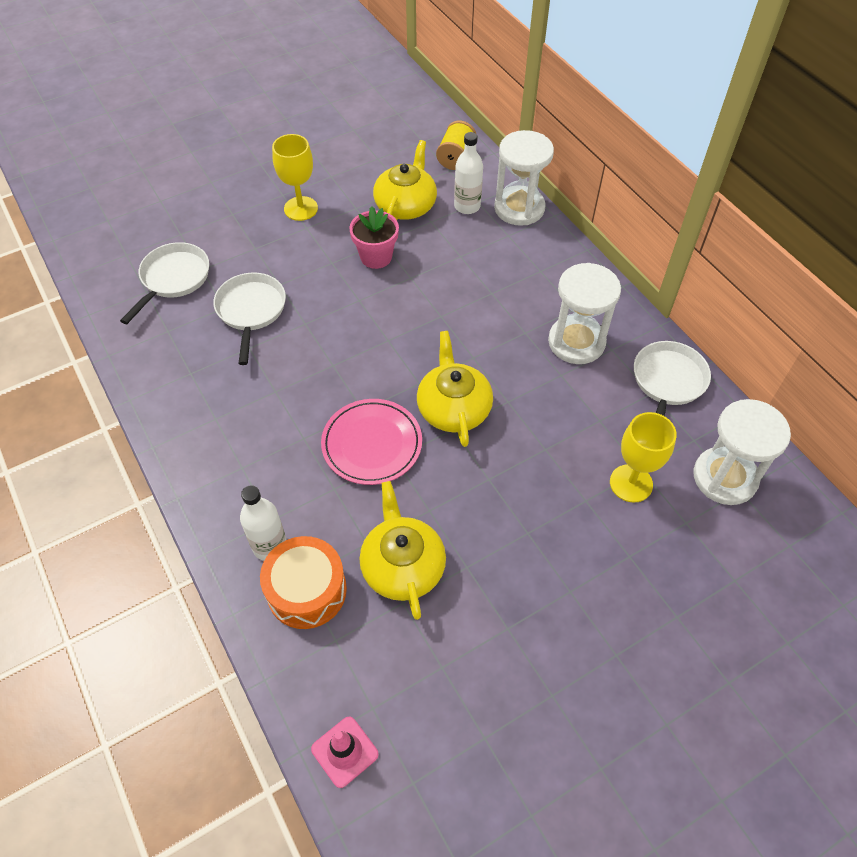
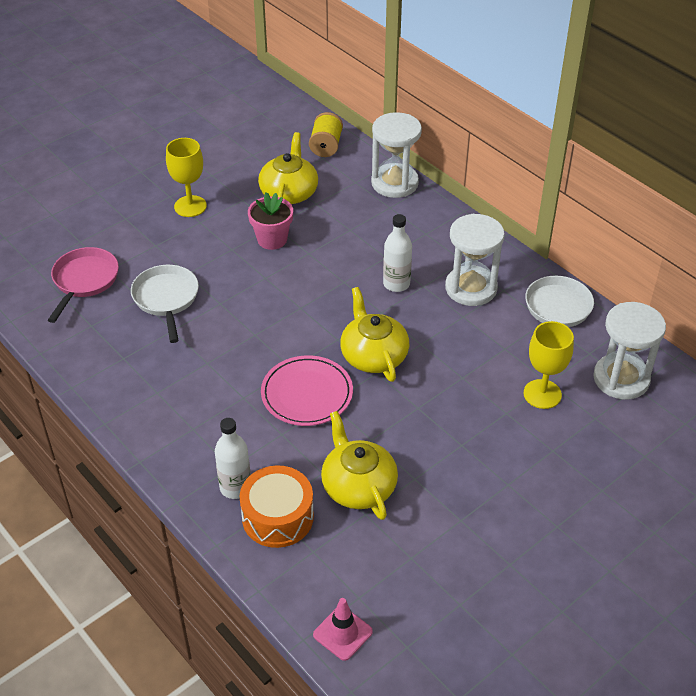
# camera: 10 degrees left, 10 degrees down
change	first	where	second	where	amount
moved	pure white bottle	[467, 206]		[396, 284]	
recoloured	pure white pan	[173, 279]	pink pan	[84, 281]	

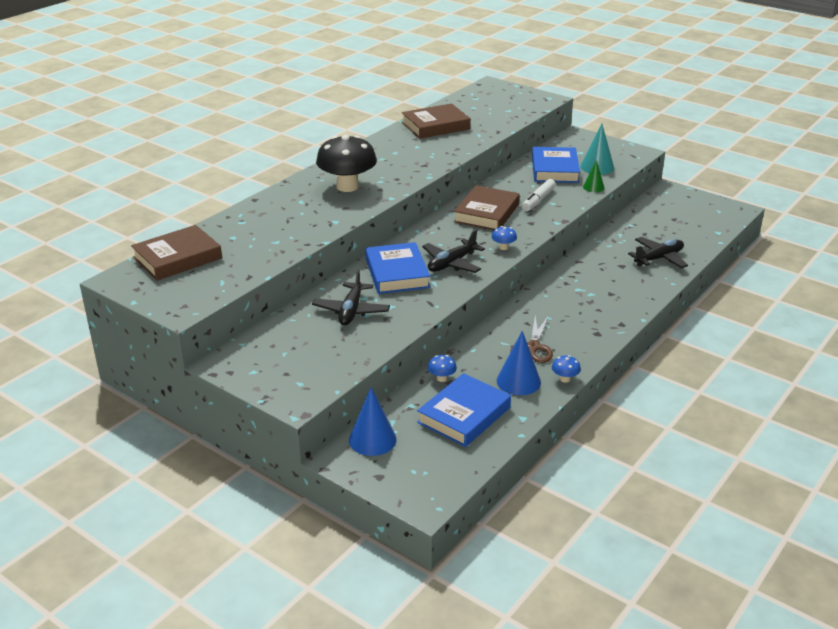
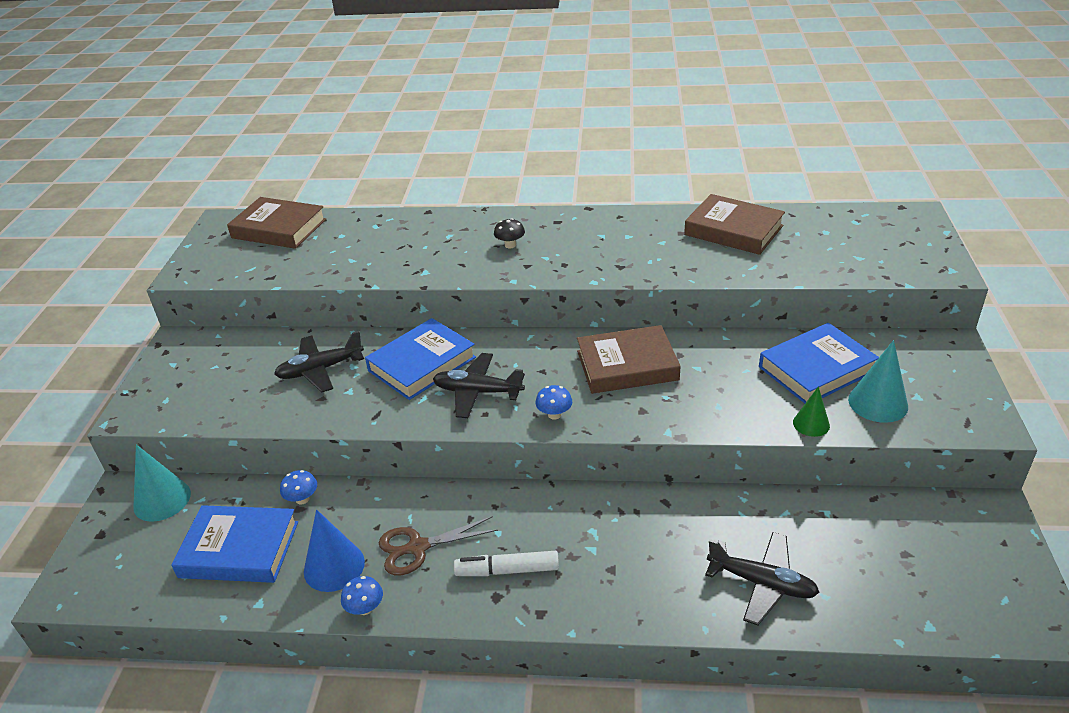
# camera: 60 degrees right, 5 degrees up
change	first	where	second	where	amount
resized	jet-black fungus	[347, 186]		[510, 245]	x0.41
moved	pure white marker	[538, 200]		[508, 570]	
recoloured	royal blue cone shape	[372, 439]	aqua cone shape	[162, 500]	

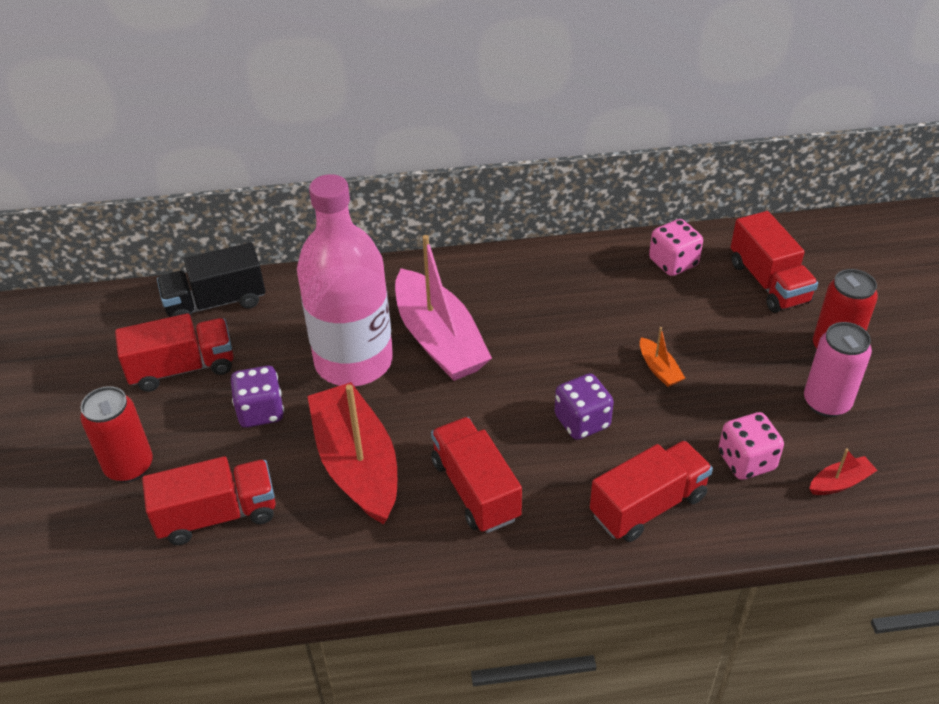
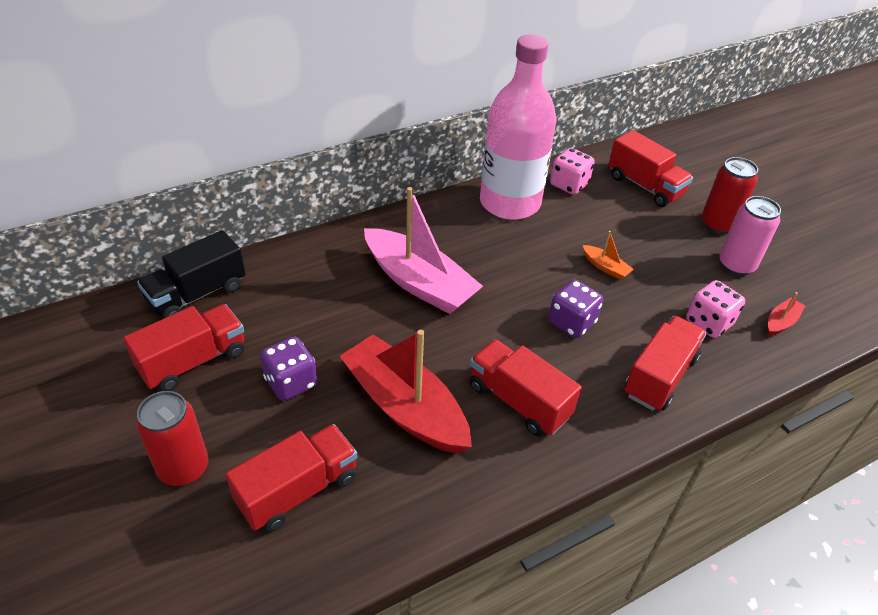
# camera: 25 degrees left, 0 degrees up
change	first	where	second	where	amount
moved	pink bottle	[354, 361]		[510, 203]	

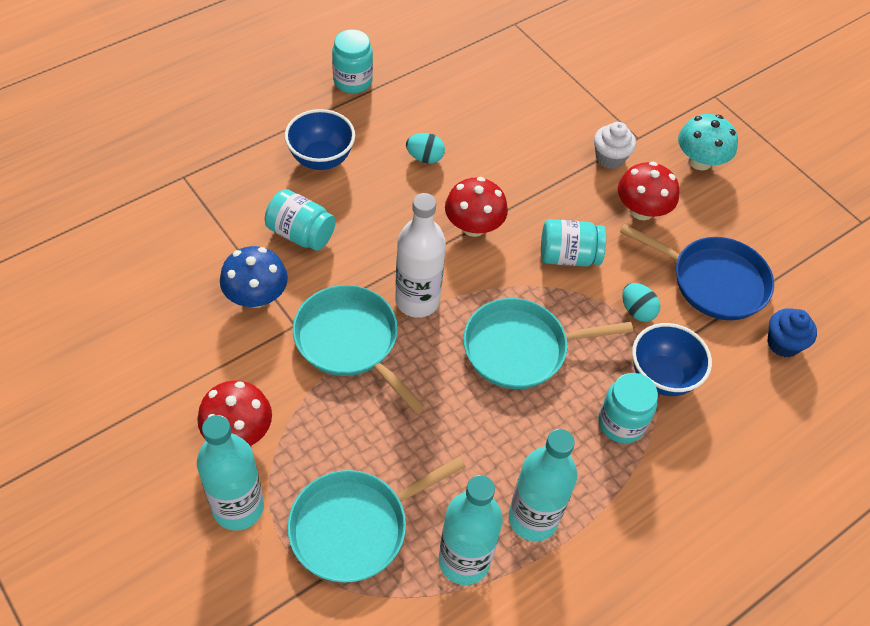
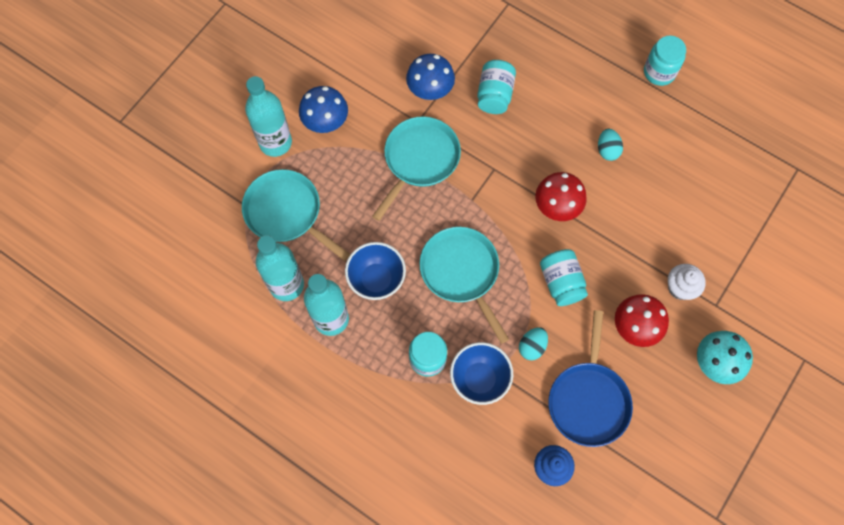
# camera: 75 degrees right, 15 degrees up
change	first	where	second	where	amount
moved	royal blue serving bowl	[321, 159]		[376, 279]	
removed	pure white bottle	[417, 301]			
recoloured	red fungus	[238, 432]	royal blue fungus	[325, 121]	

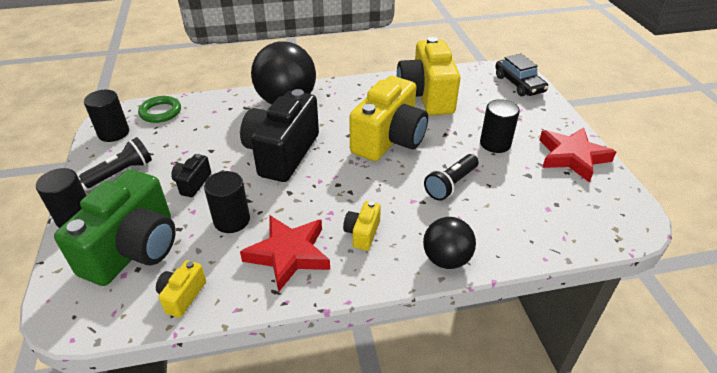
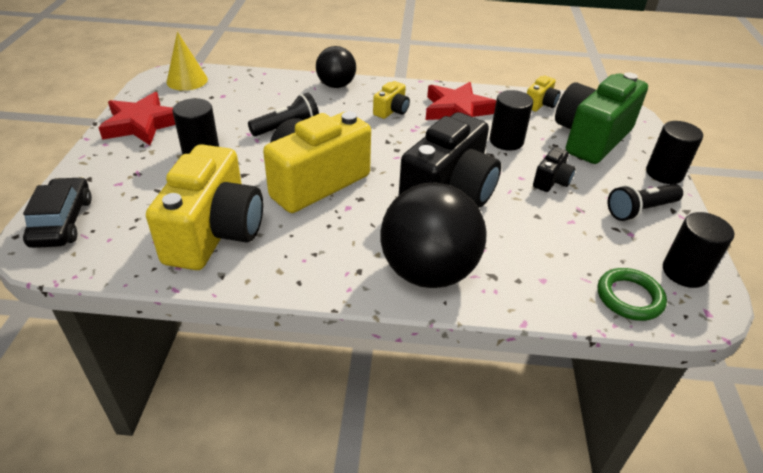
# camera: 165 degrees left, 0 degrees up
change	first	where	second	where	amount
added			yellow cone shape	[187, 80]	

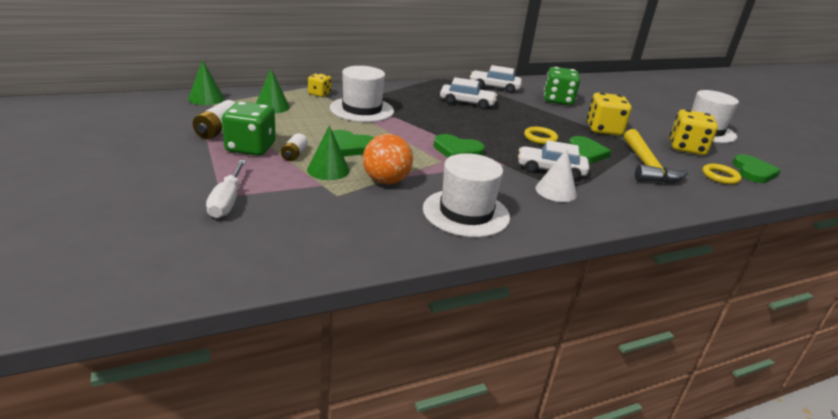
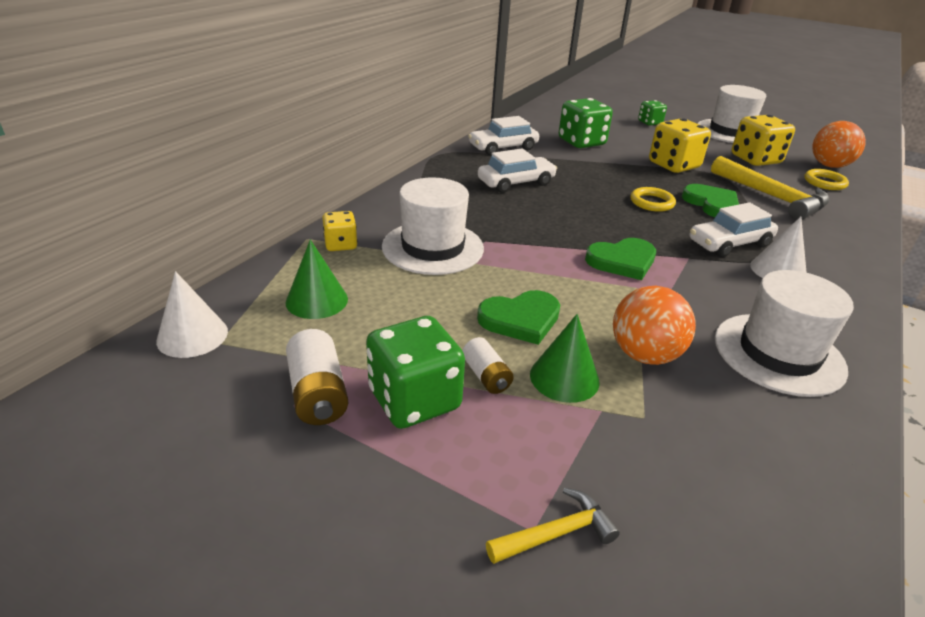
# camera: 35 degrees left, 5 degrees up
change	first	where	second	where	amount
recoloured	green cone shape	[206, 98]	pure white cone shape	[192, 336]	
replaced	green love heart	[753, 172]	bright orange ball	[829, 165]	
replaced	pure white flat screwdriver	[227, 201]	yellow claw hammer	[556, 534]	
added			green die	[650, 122]	

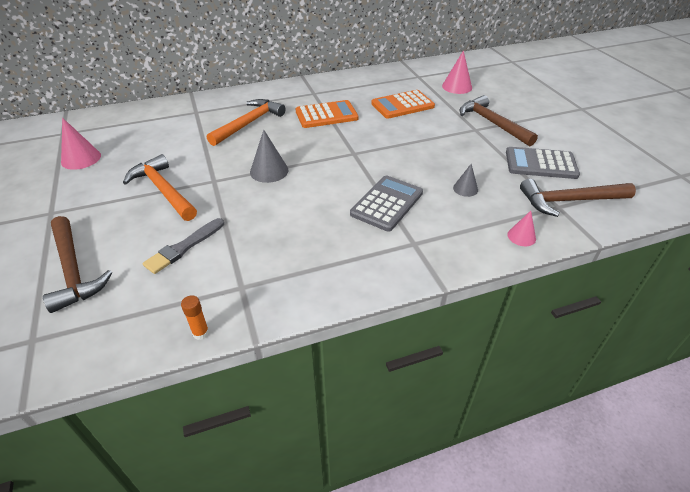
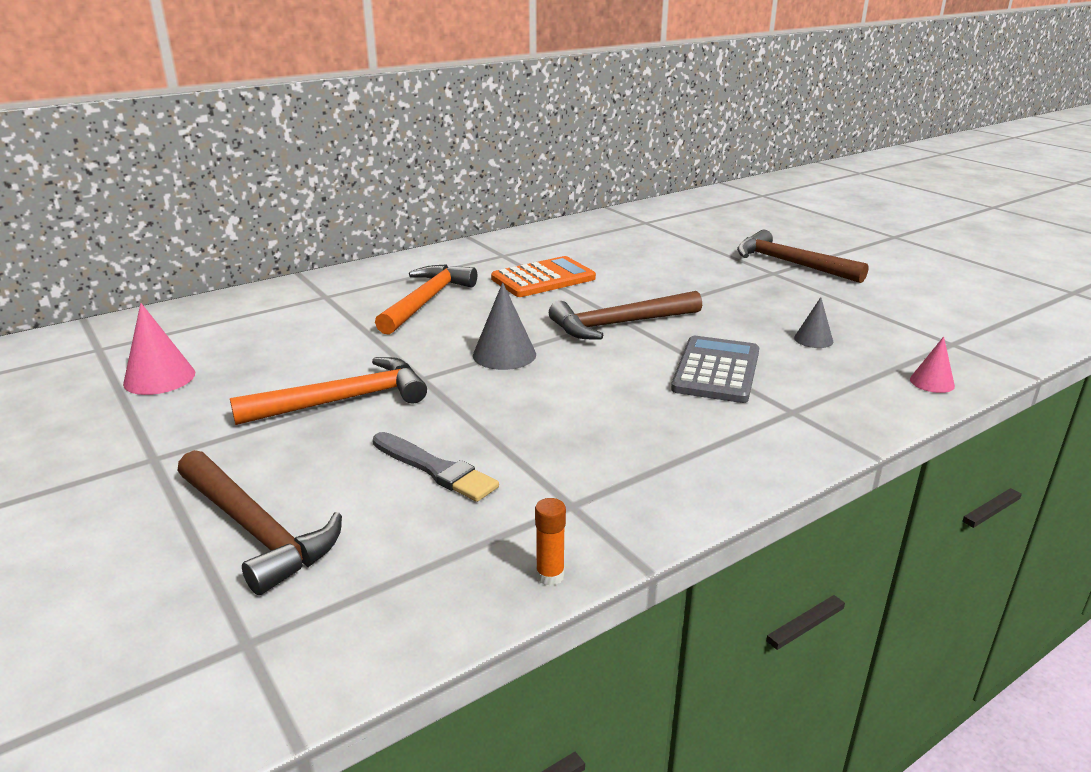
# camera: 15 degrees left, 15 degrees down
change	first	where	second	where	amount
removed	pink cone shape	[457, 87]			
removed	bright orange adding machine	[402, 105]			
removed	grey adding machine	[540, 164]			
turned	bright orange claw hammer	[163, 190]		[343, 400]	120 degrees clockwise
moved	russet claw hammer	[569, 201]		[619, 324]	
turned	grey paintbrush	[184, 247]		[435, 469]	75 degrees counterclockwise

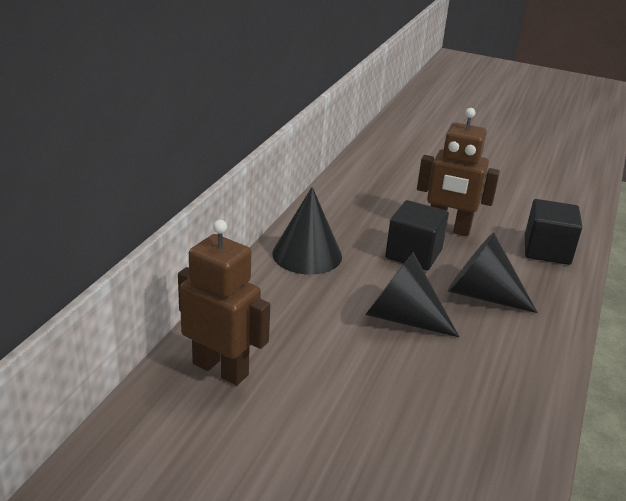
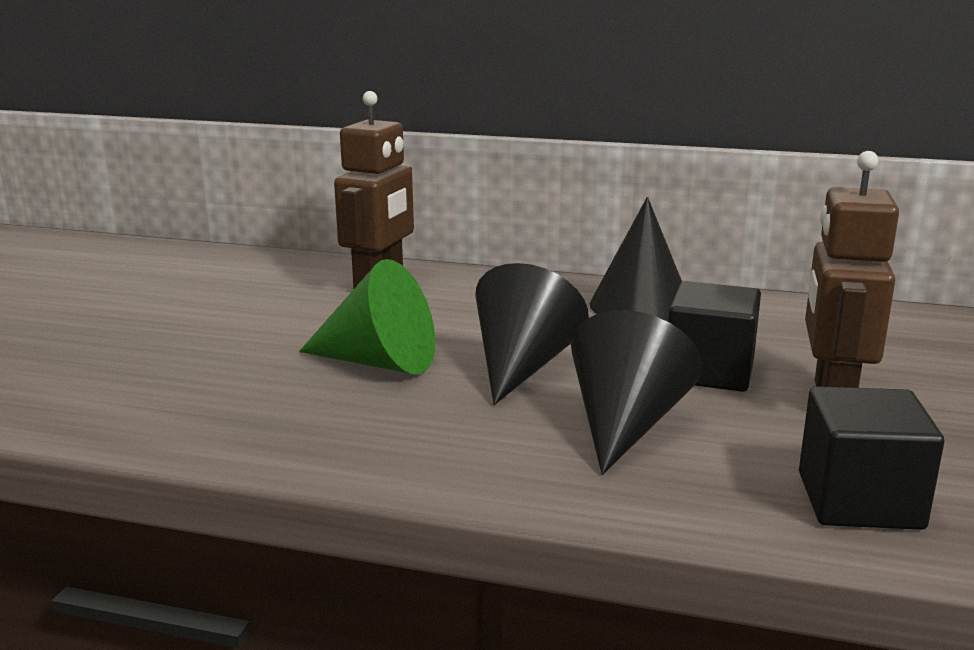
# camera: 85 degrees right, 10 degrees down
change	first	where	second	where	amount
added			green cone shape	[379, 362]	

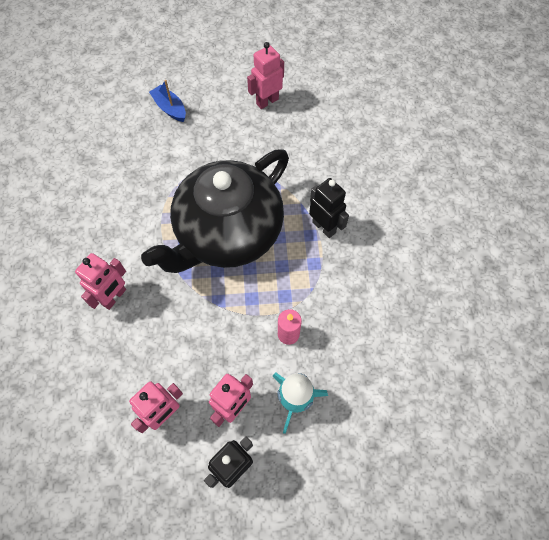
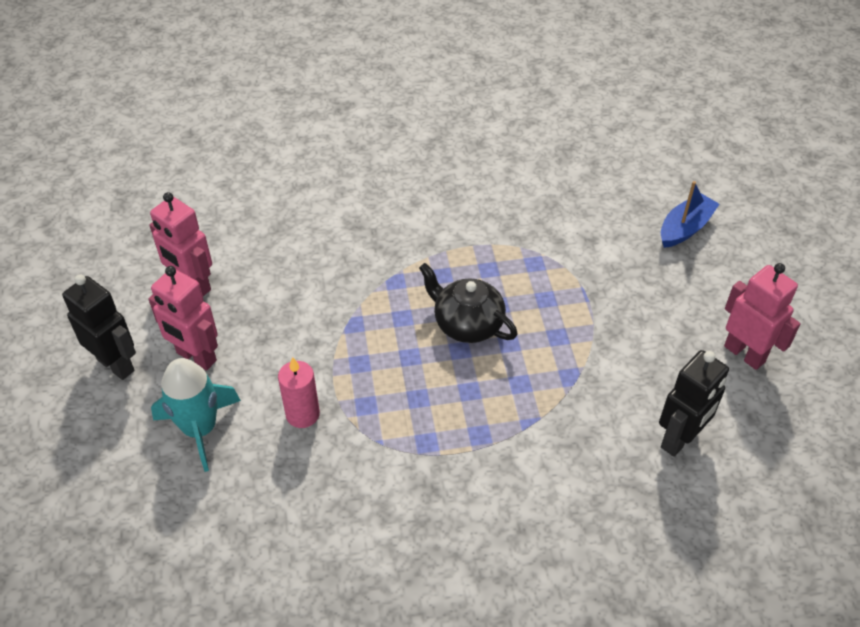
# camera: 85 degrees right, 15 degrees down
change	first	where	second	where	amount
resized	jet-black china teapot	[227, 233]		[467, 324]	x0.42
moved	jet-black robot figure	[324, 227]		[679, 439]	
removed	pink robot figure	[114, 297]			

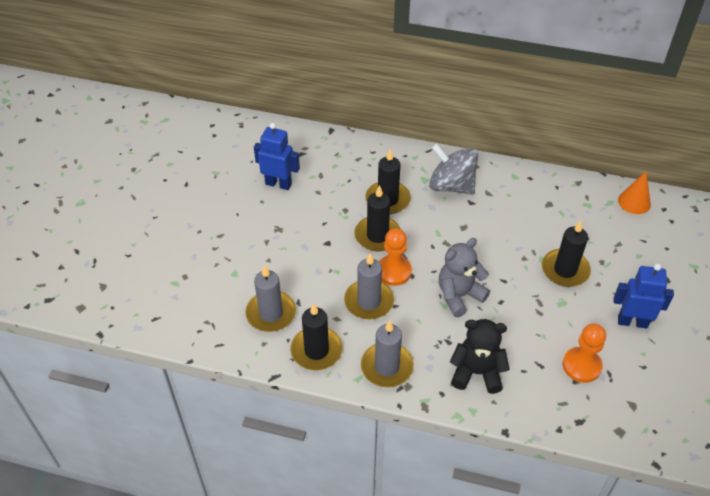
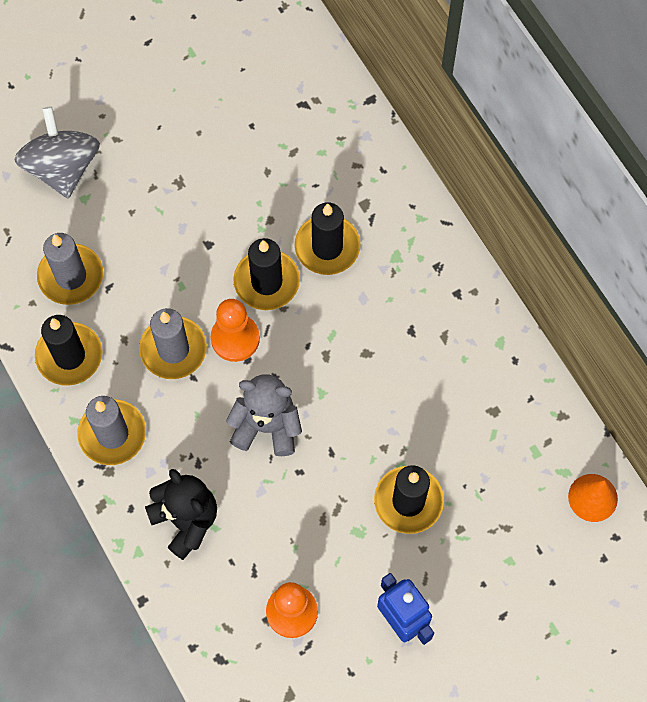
# camera: 45 degrees right, 20 degrees up
change	first	where	second	where	amount
removed	royal blue robot figure	[278, 184]			
moved	grey spinning top	[451, 185]		[62, 167]	

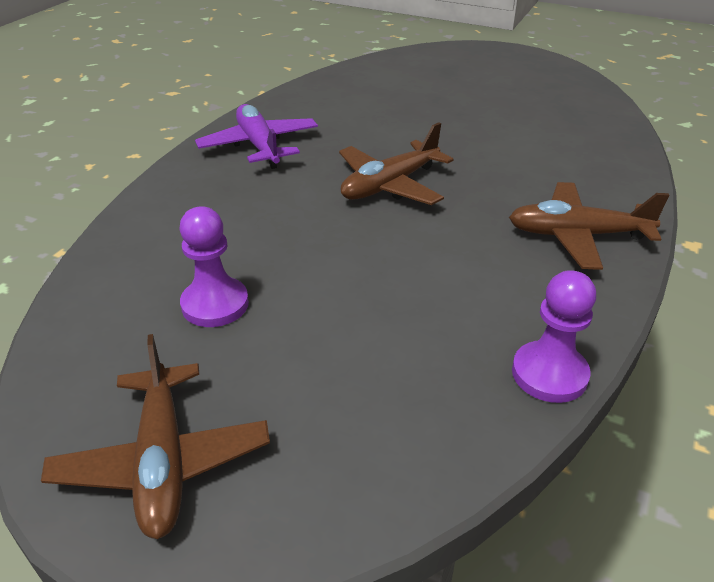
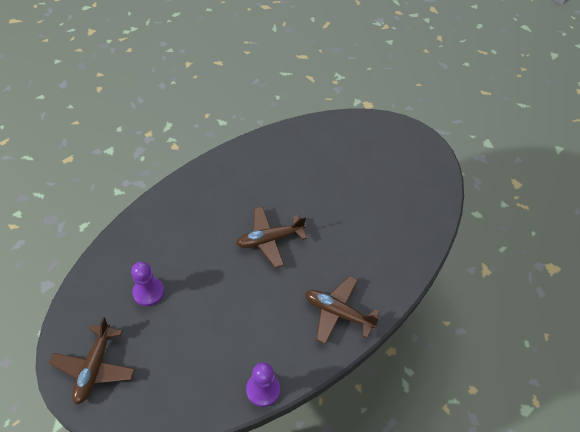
# camera: 20 degrees right, 15 degrees up
change	first	where	second	where	amount
removed	purple plane	[259, 146]			

